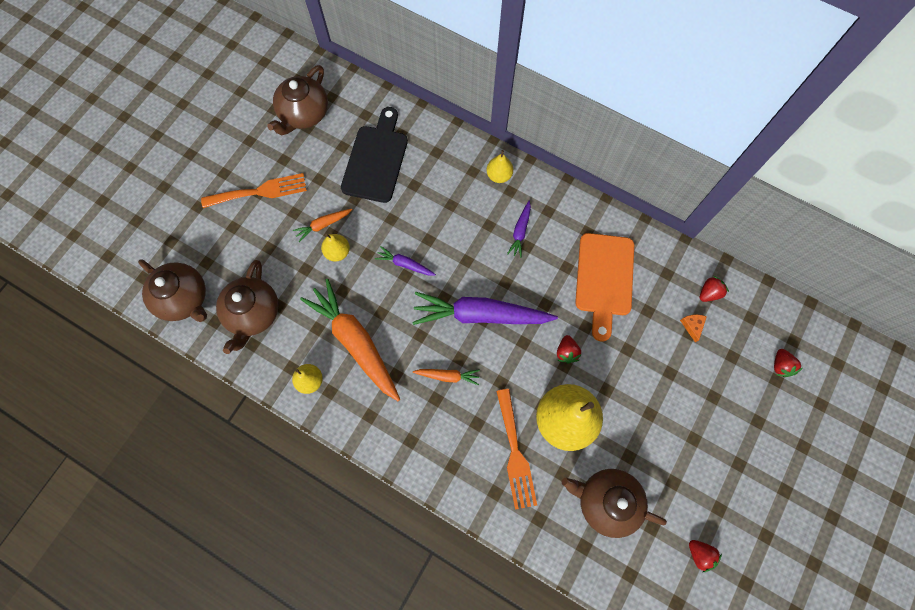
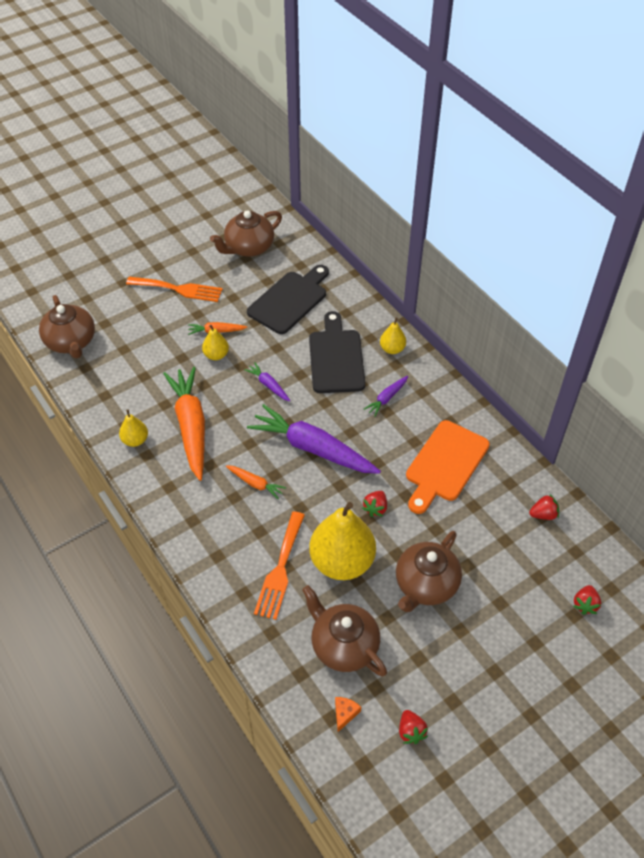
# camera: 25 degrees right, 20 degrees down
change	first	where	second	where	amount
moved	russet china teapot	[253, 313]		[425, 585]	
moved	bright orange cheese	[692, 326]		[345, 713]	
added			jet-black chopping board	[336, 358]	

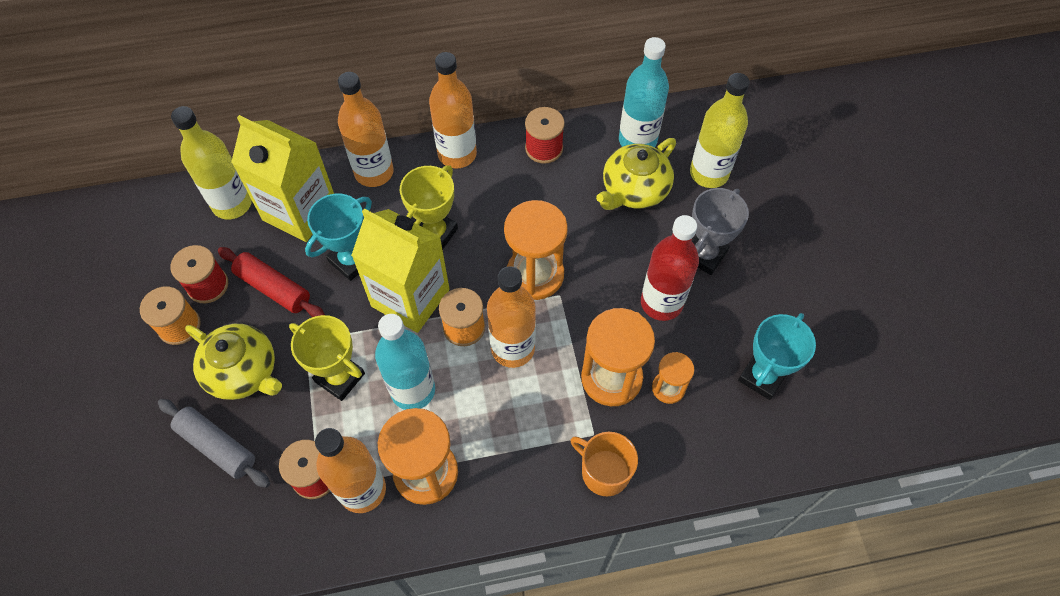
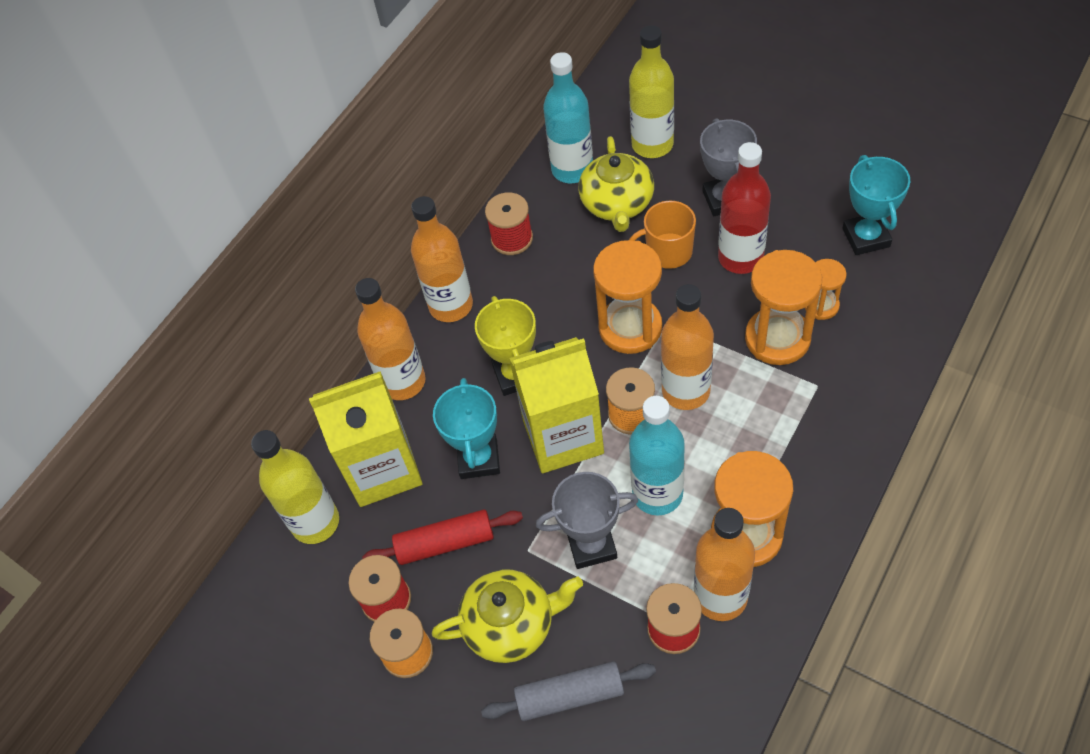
# camera: 40 degrees left, 5 degrees down
change	first	where	second	where	amount
recoloured	yellow trophy	[339, 377]	grey trophy	[591, 545]	
moved	bright orange mug	[604, 472]		[668, 252]	

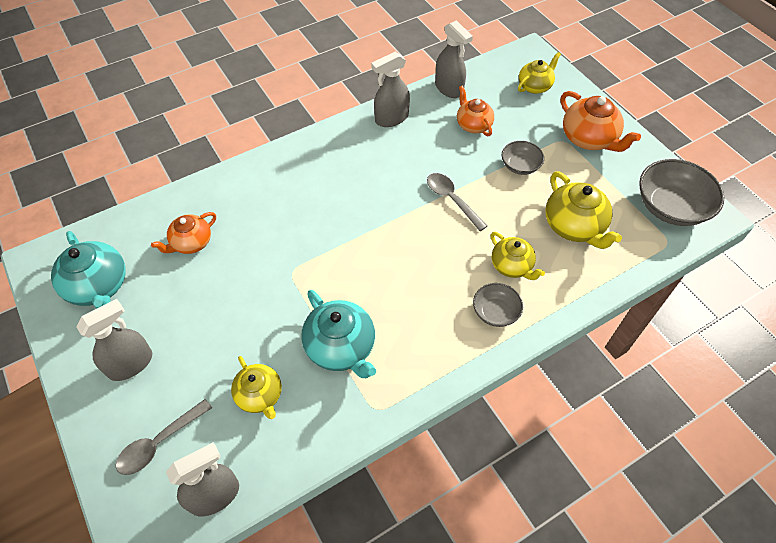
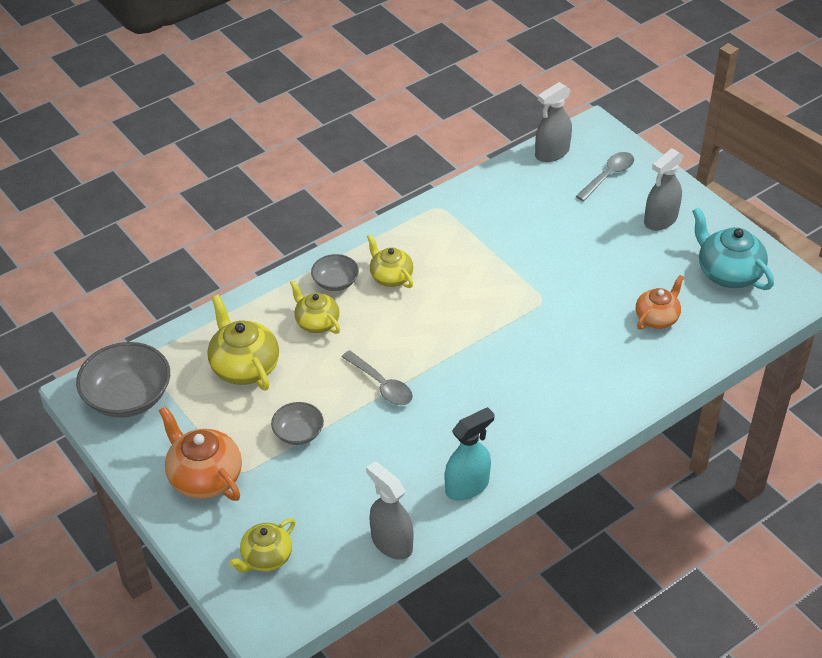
# camera: 175 degrees right, 10 degrees down
change	first	where	second	where	amount
recoloured	grey spray cleaner	[391, 118]	aqua spray cleaner	[467, 486]	
removed	bright orange china teapot	[473, 125]			
removed	aqua china teapot	[341, 347]			
moved	yellow china teapot	[260, 395]		[390, 277]	

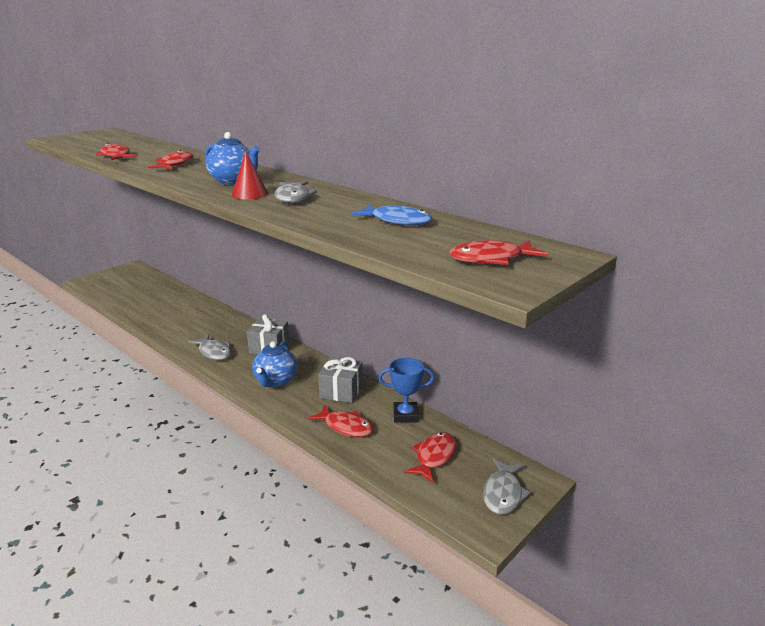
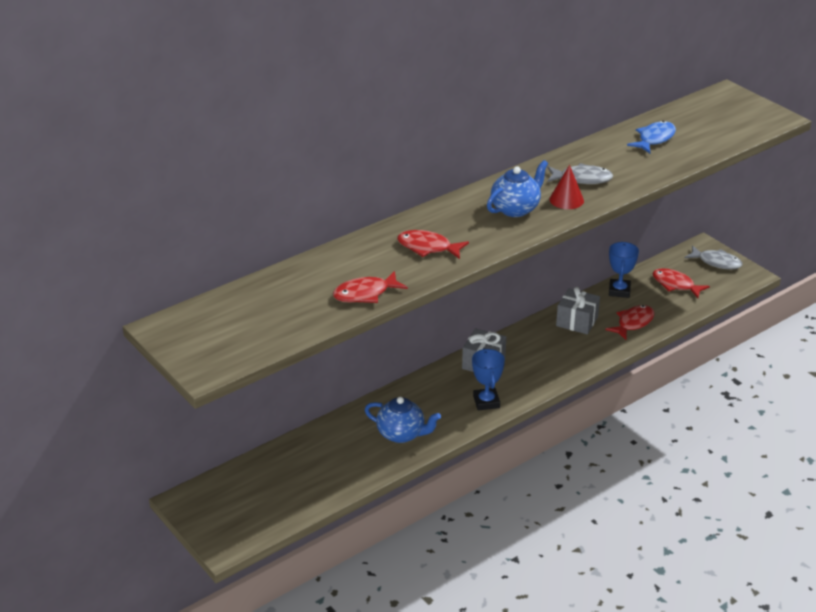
# camera: 80 degrees left, 10 degrees up
change	first	where	second	where	amount
removed	red toy fish	[491, 259]			
replaced	grey toy fish	[214, 352]	royal blue trophy	[486, 402]	
moved	royal blue china teapot	[275, 381]		[402, 434]	

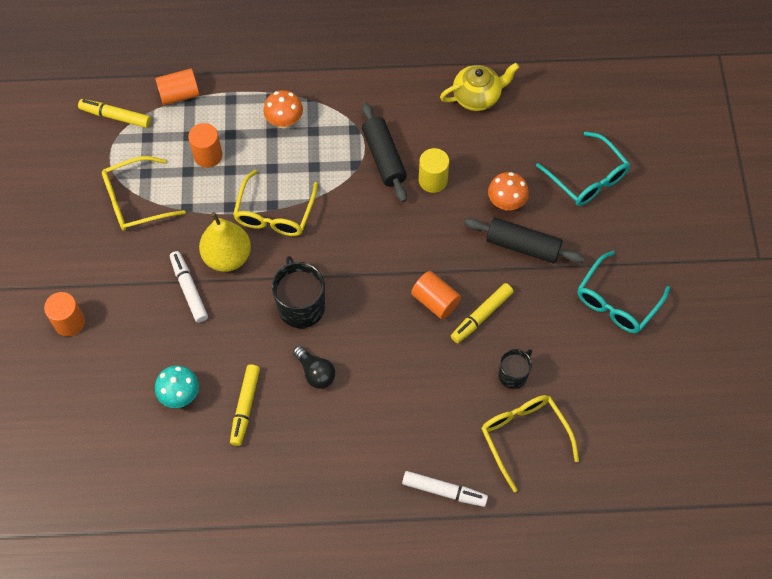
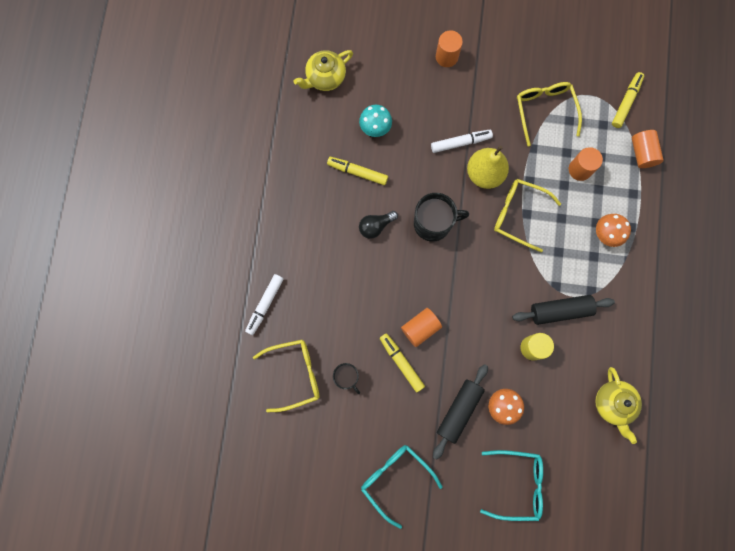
# camera: 100 degrees right, 15 degrees up
change	first	where	second	where	amount
turned	aqua eyeglasses	[587, 178]		[517, 484]	150 degrees counterclockwise
added			yellow china teapot	[325, 78]	

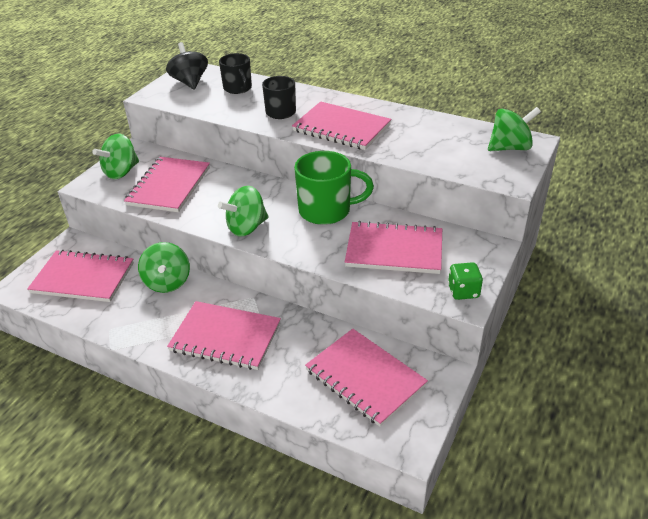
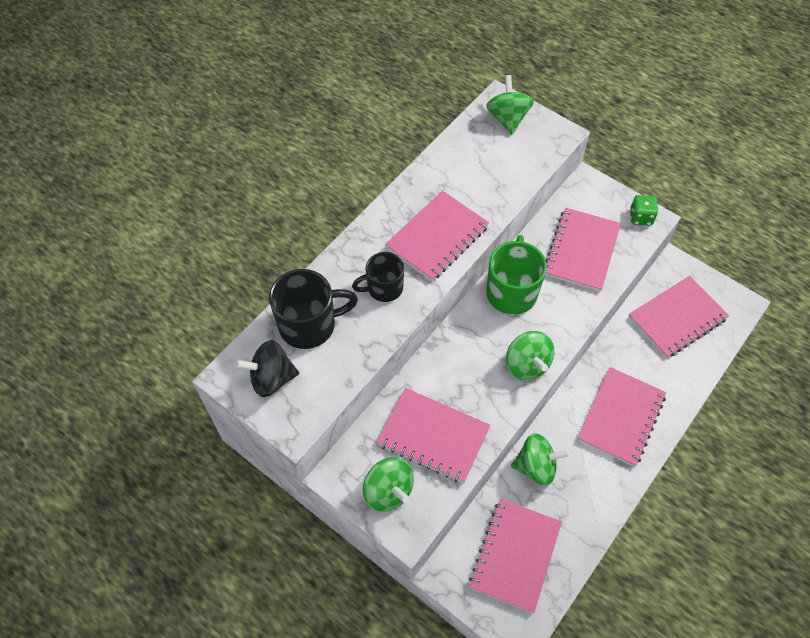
# camera: 80 degrees left, 20 degrees up
change	first	where	second	where	amount
resized	jet-black mug	[238, 88]		[309, 325]	x1.55

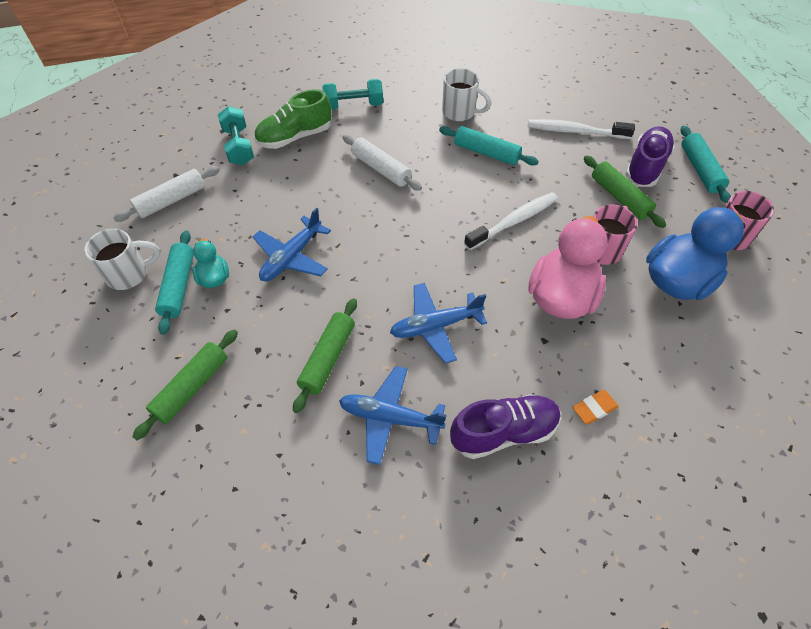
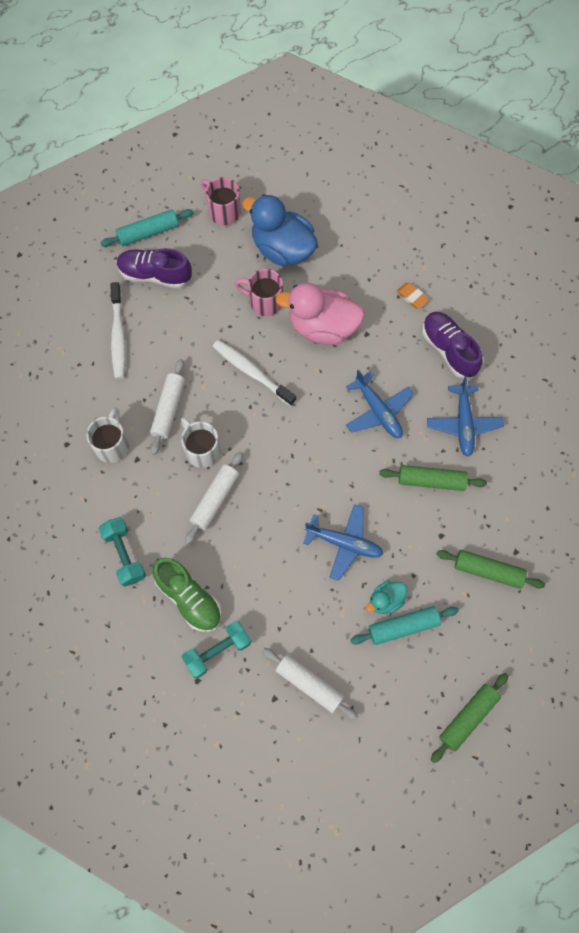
# camera: 105 degrees left, 15 degrees up
change	first	where	second	where	amount
recoloured	aqua pastry roller	[486, 153]	pure white pastry roller	[168, 409]	
moved	green pastry roller	[620, 197]		[468, 717]	
moved	pure white mug	[129, 274]		[202, 450]	

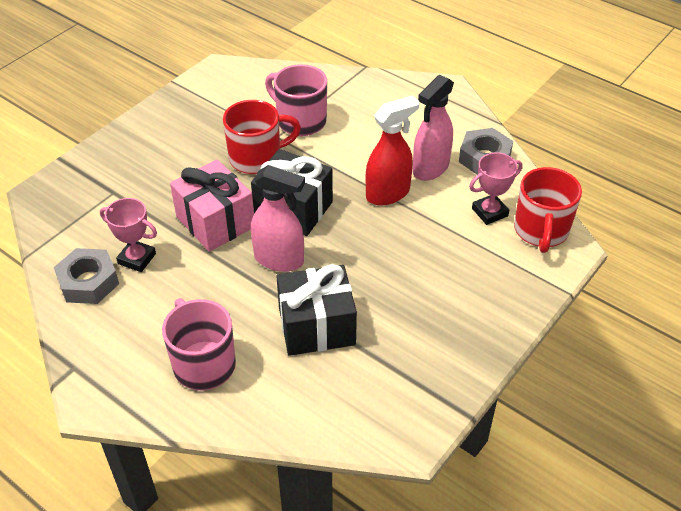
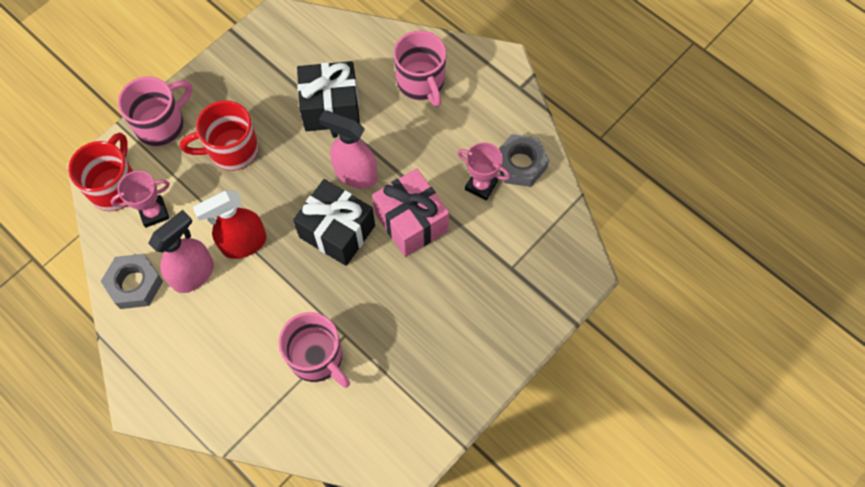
# camera: 175 degrees left, 20 degrees up
change	first	where	second	where	amount
moved	red mug	[257, 158]		[231, 150]	
added			pink mug	[162, 124]	

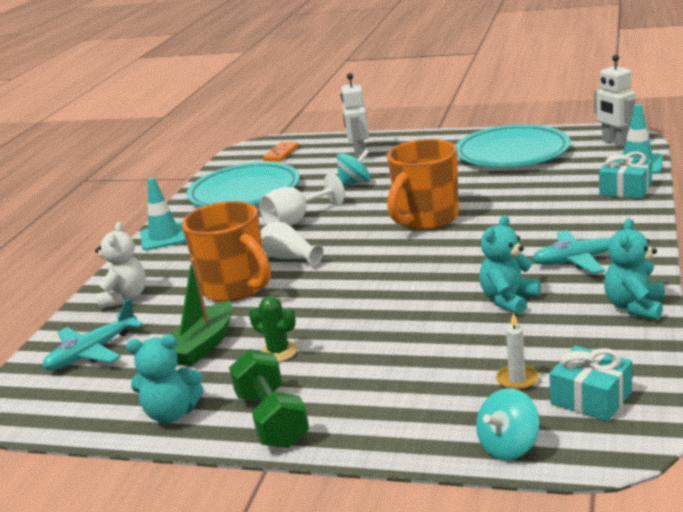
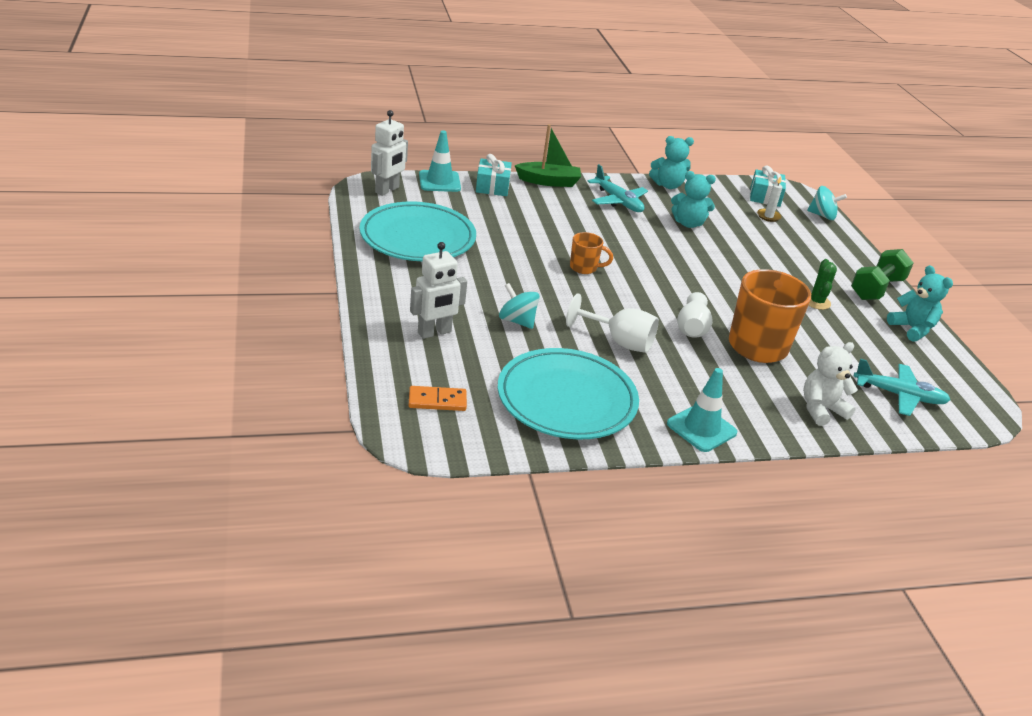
# camera: 125 degrees left, 10 degrees up
change	first	where	second	where	amount
resized	bright orange mug	[426, 219]		[584, 268]	x0.49
moved	green boat	[203, 345]		[549, 181]	

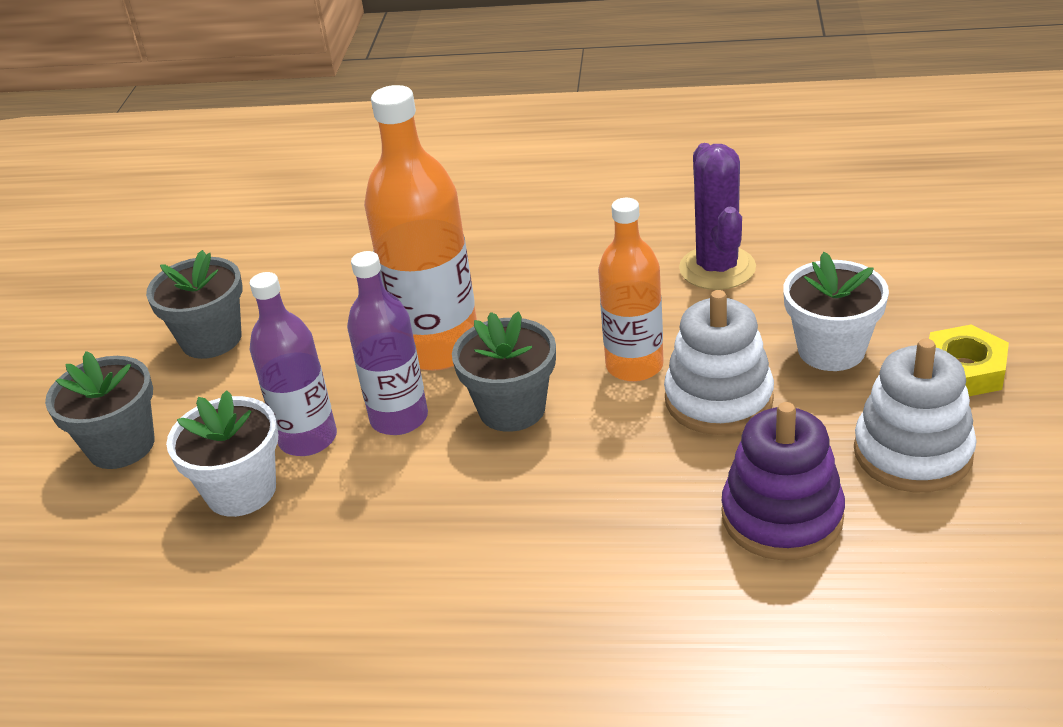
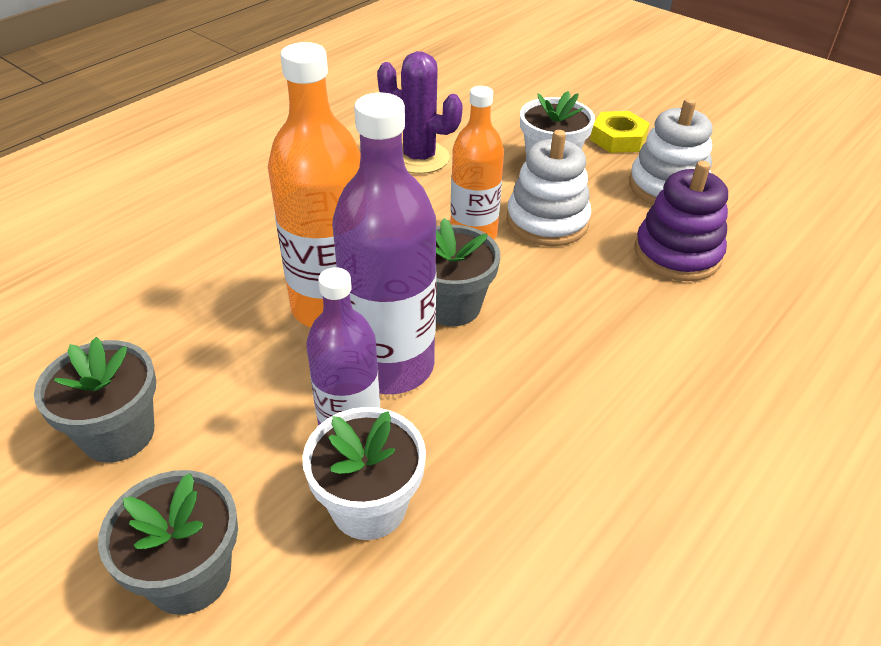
# camera: 60 degrees left, 5 degrees up
change	first	where	second	where	amount
resized	purple bottle	[399, 418]		[390, 366]	x1.54

